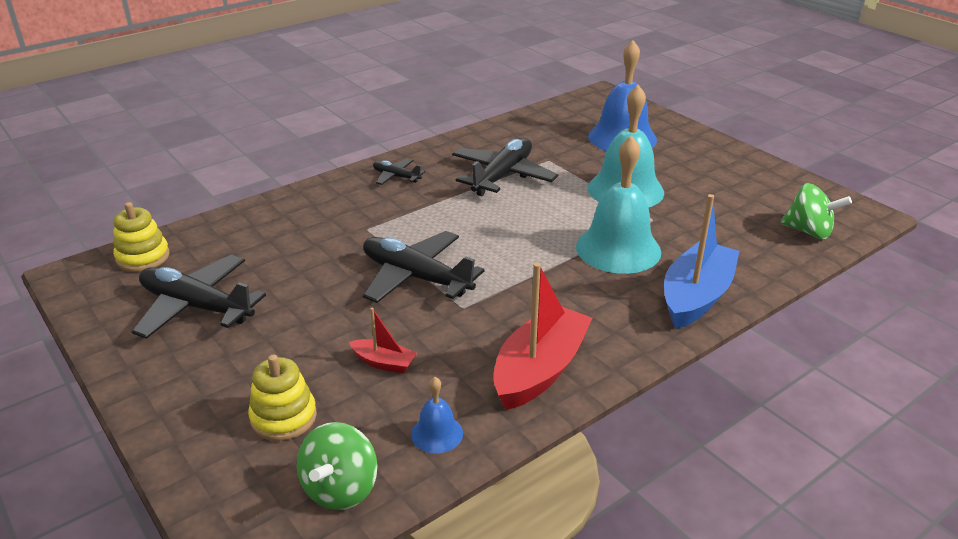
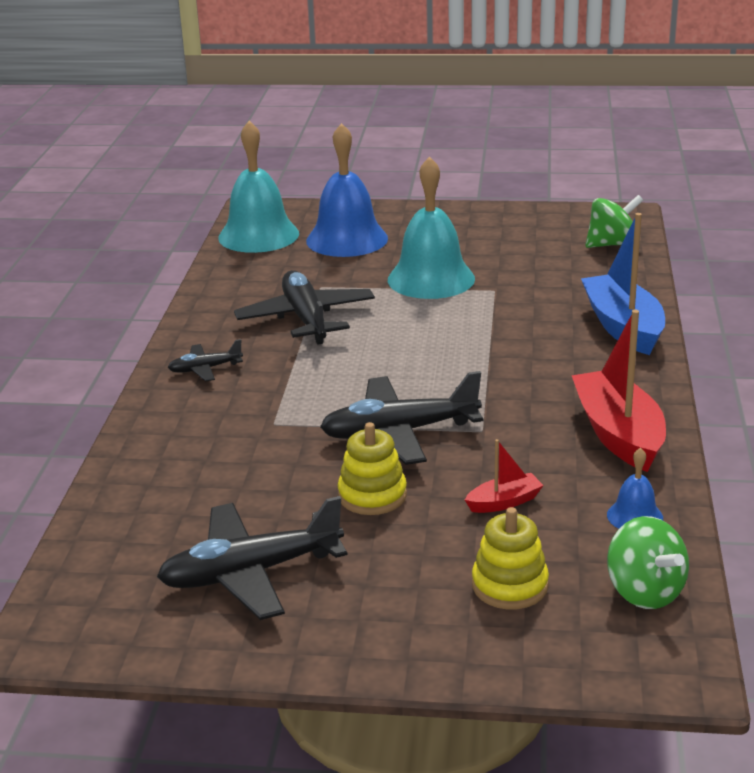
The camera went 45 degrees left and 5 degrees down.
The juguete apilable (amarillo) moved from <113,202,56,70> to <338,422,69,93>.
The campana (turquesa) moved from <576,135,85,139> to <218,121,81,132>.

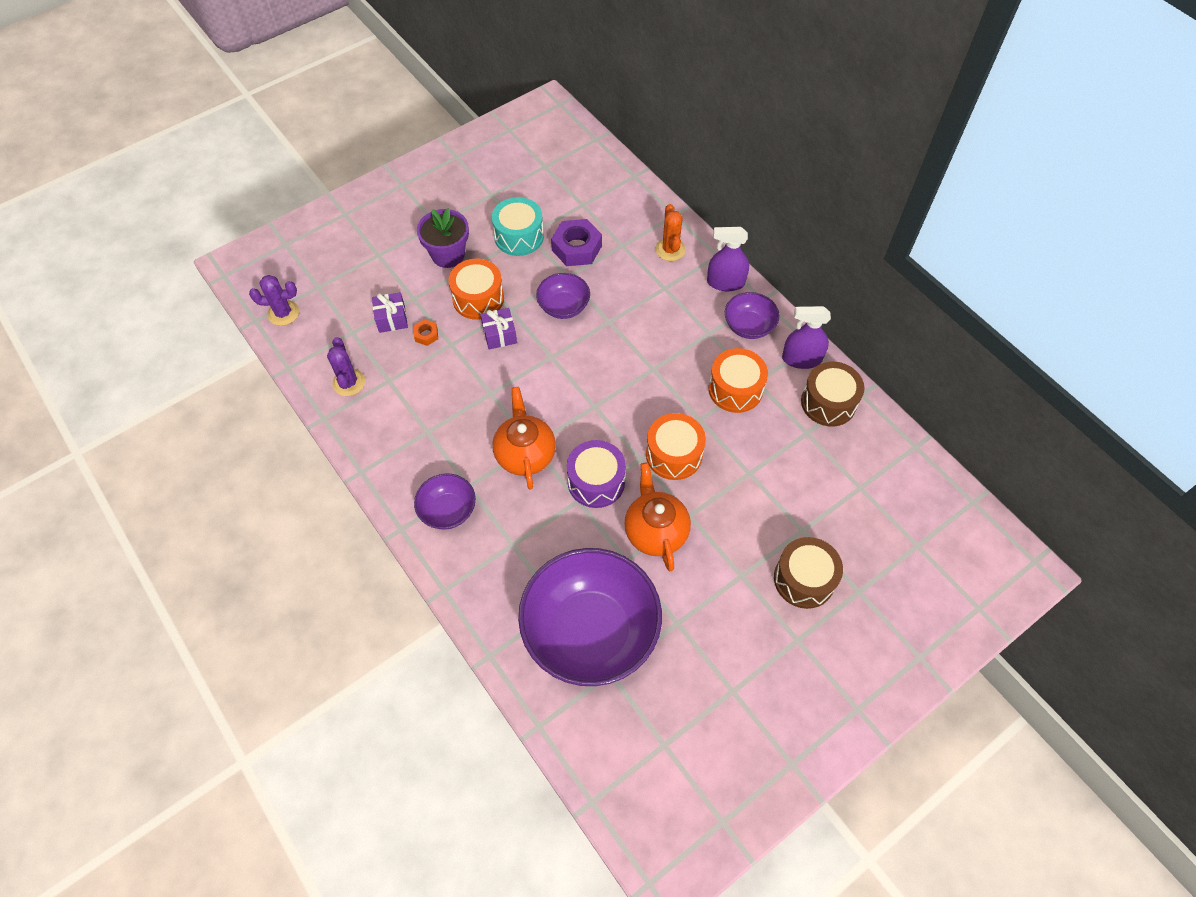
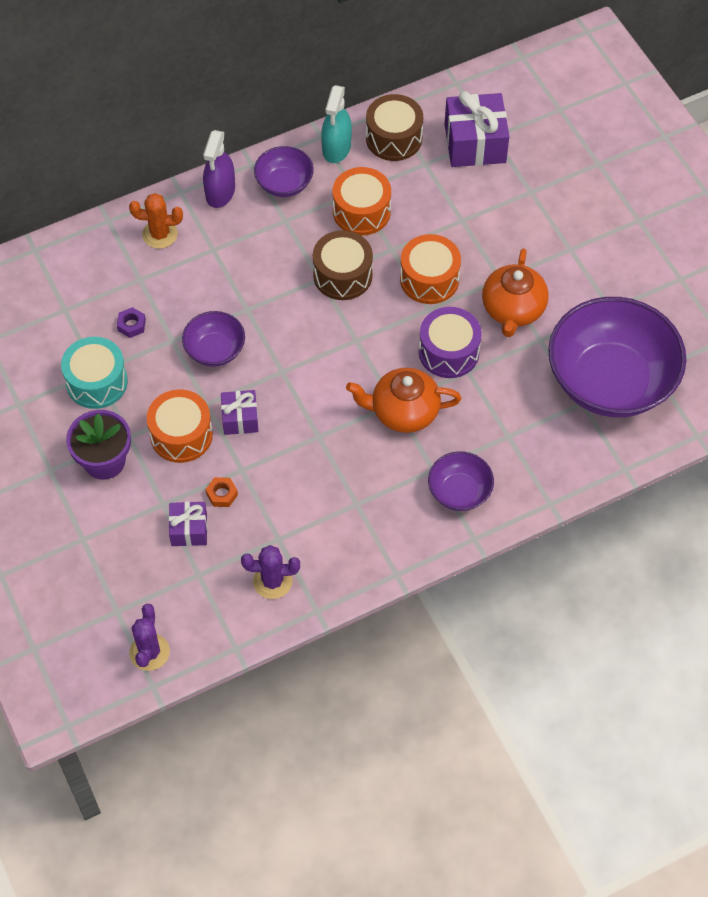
The camera went 80 degrees left and 0 degrees up.
The tuerca (morado) at <551,219,51,47> changed to 0.49 times the size.
The tetera (naranja) at <624,462,67,109> turned 75 degrees counterclockwise.
The tambor (marrón) moved from <774,537,69,72> to <313,230,60,70>.
The pulverizador (morado) at <782,306,49,63> became the pulverizador (turquesa) at <321,85,31,78>.
The regalo (morado) at <445,91,64,76> appeared.

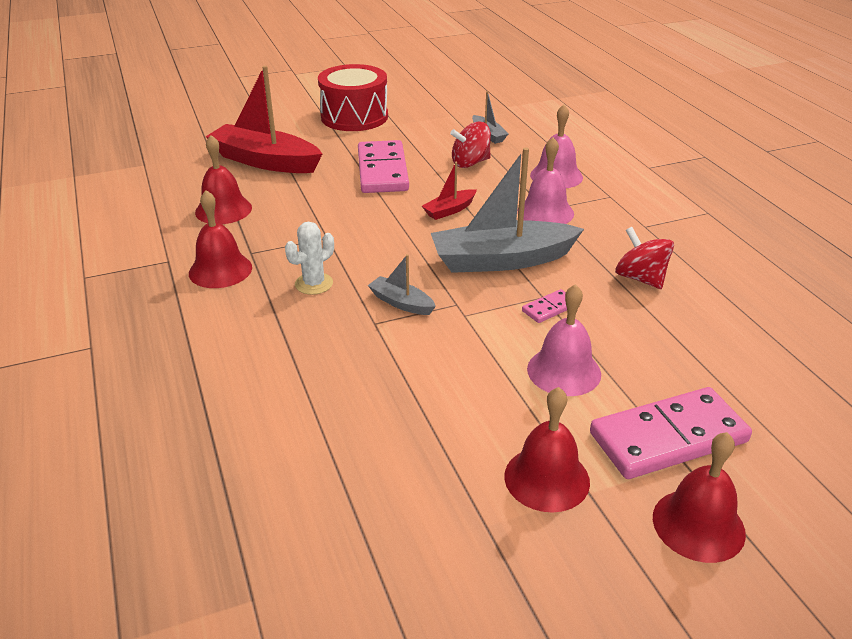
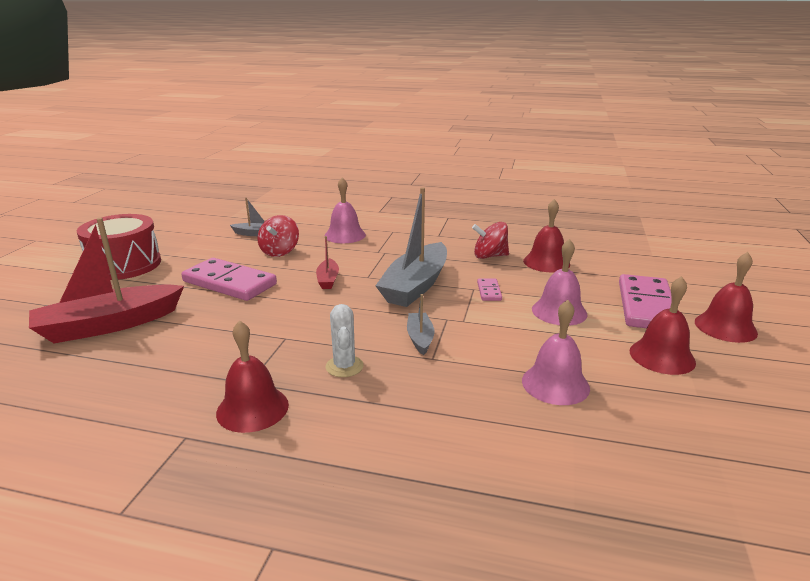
The camera went 55 degrees left and 10 degrees down.
The campana (rojo) moved from <195,135,57,89> to <523,199,47,73>.
The barco (gris) at <368,254,68,61> turned 105 degrees clockwise.
The campana (rosa) moved from <517,137,57,87> to <522,300,68,105>.

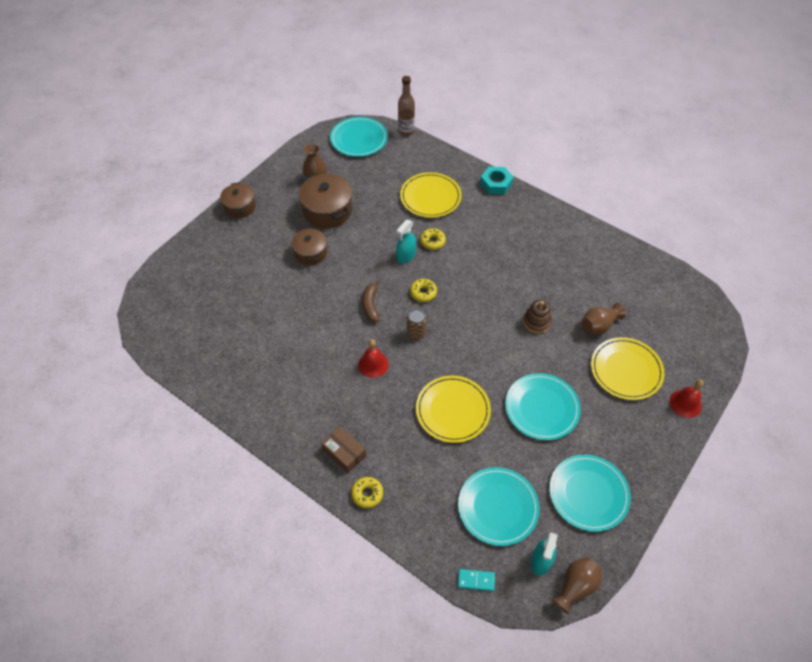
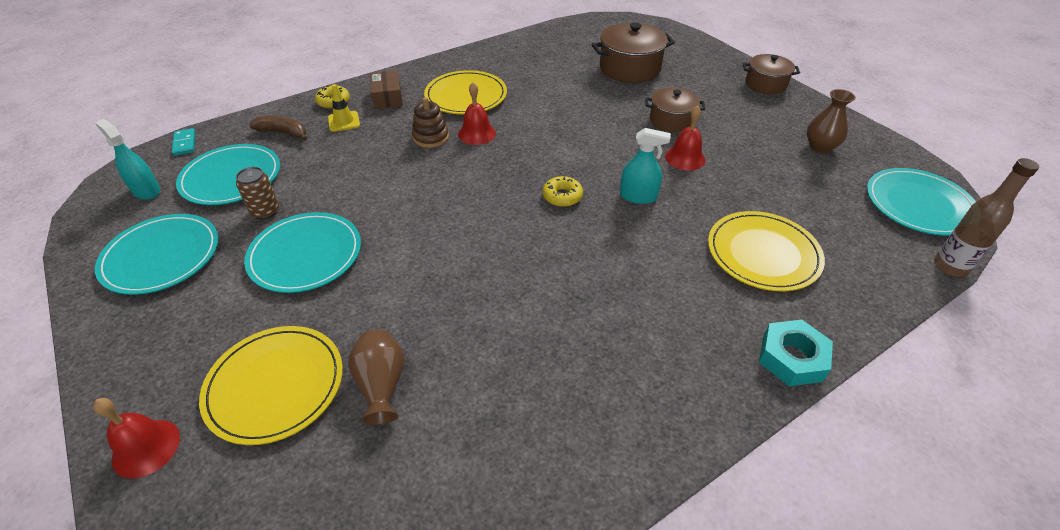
The camera went 110 degrees right and 10 degrees down.
The olla (marrón) moved from <299,174,53,54> to <592,23,83,60>.
The caja (marrón) at <321,426,45,47> turned 75 degrees counterclockwise.
The plátano (marrón) moved from <362,280,18,42> to <249,116,58,25>.
The pulverizador (turquesa) at <396,220,20,44> turned 135 degrees clockwise.
The lata (marrón) moved from <407,309,20,31> to <236,167,43,52>.
The plato (amarillo) moved from <416,376,75,67> to <424,70,83,44>.
The rosquilla (amarillo) at <420,228,26,22> disappeared.
The ficha de dominó (turquesa) at <458,569,37,22> turned 45 degrees counterclockwise.
The juguete apilable (marrón) moved from <523,300,29,33> to <412,97,37,51>.
The florero (marrón) at <551,557,51,58> disappeared.
The cono de tráfico (amarillo) at <328,84,32,48> appeared.
The campana (rojo) at <665,106,41,65> appeared.

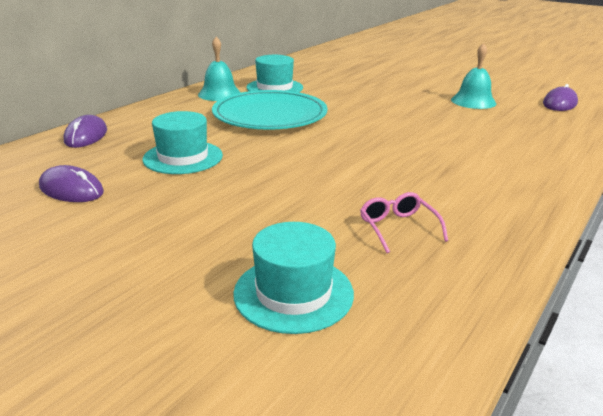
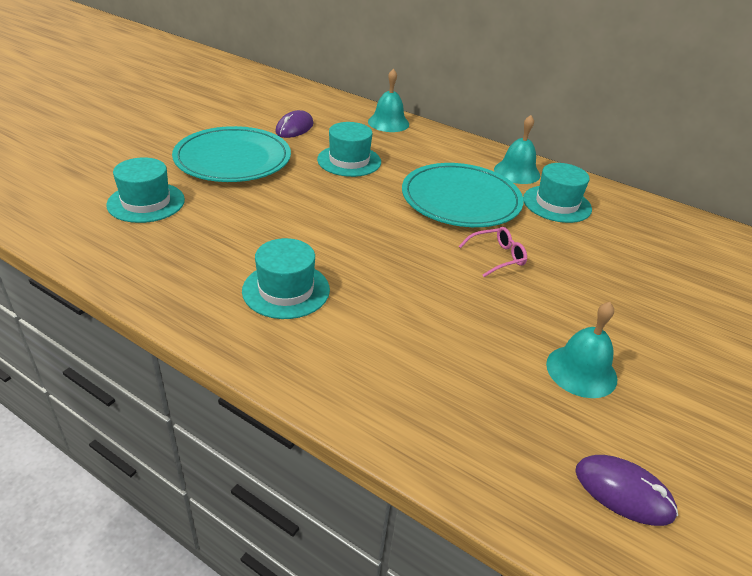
The camera went 85 degrees right and 10 degrees up.
The ratón (morado) at <64,115,43,33> was replaced by the campana (turquesa) at <368,69,41,63>.
The gafas (rosa) moved from <360,192,88,61> to <459,227,68,50>.
The plato (turquesa) at <172,126,119,56> appeared.
The sombrero (turquesa) at <242,238,88,81> appeared.

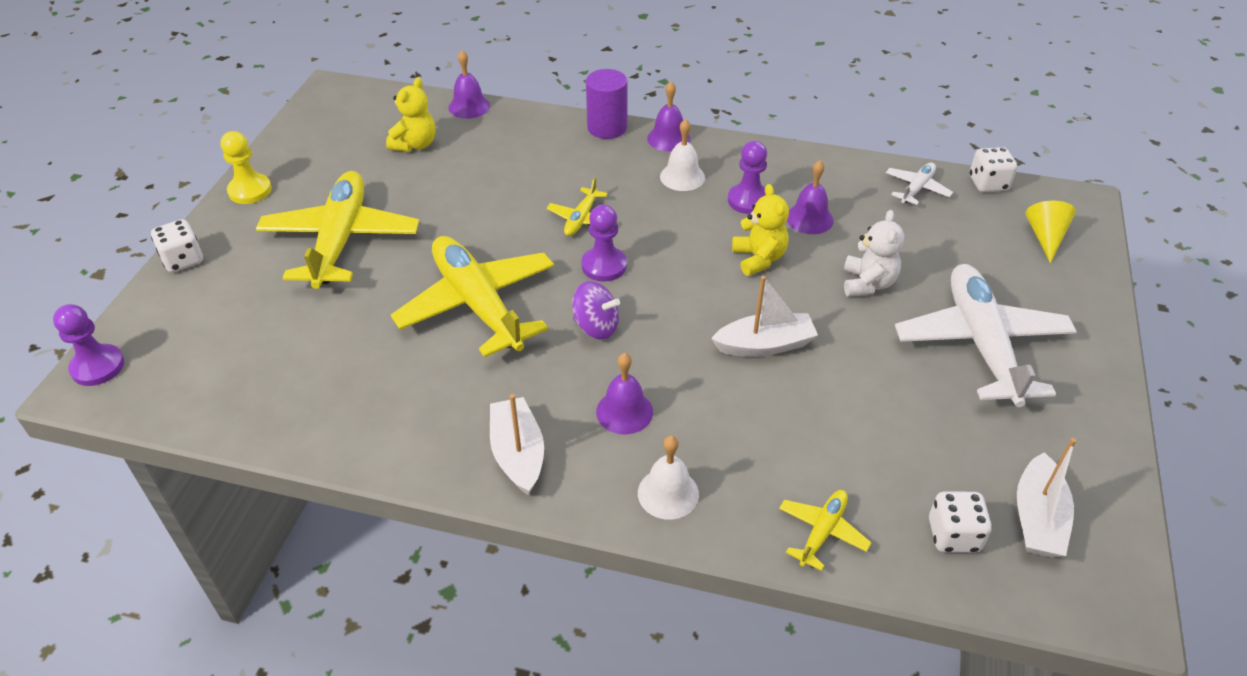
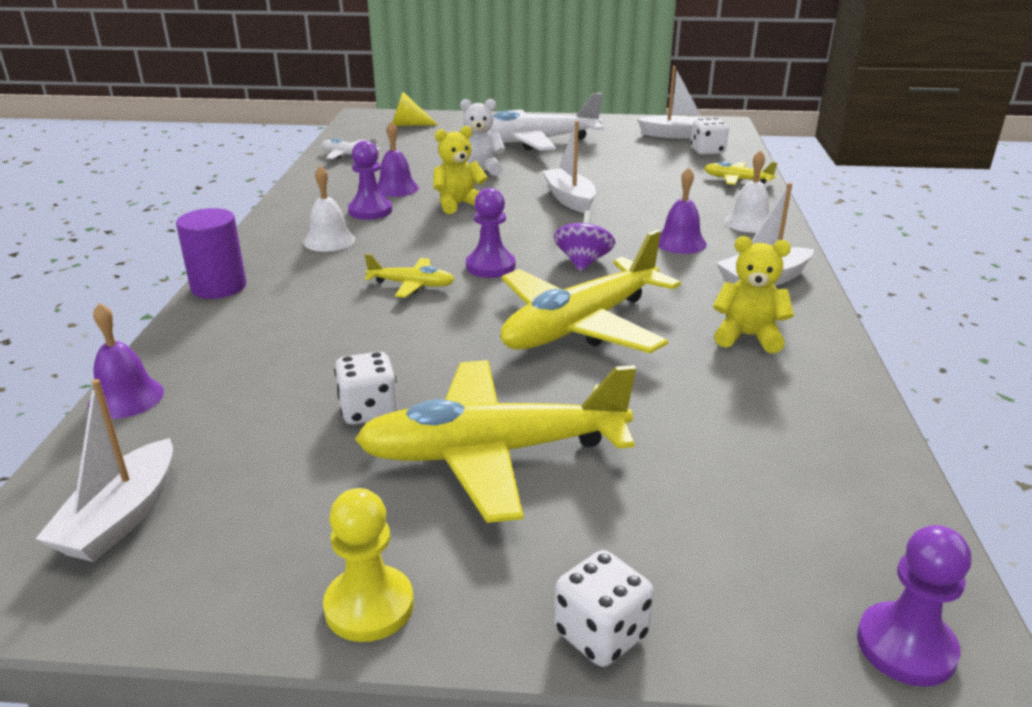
The camera went 100 degrees left and 15 degrees down.
The osito (amarillo) moved from <386,77,50,75> to <713,236,81,117>.
The campana (morado) at <647,82,43,70> disappeared.
The dado (blanco) moved from <970,147,47,45> to <334,352,64,73>.
The barco (blanco) at <36,379,137,183> appeared.

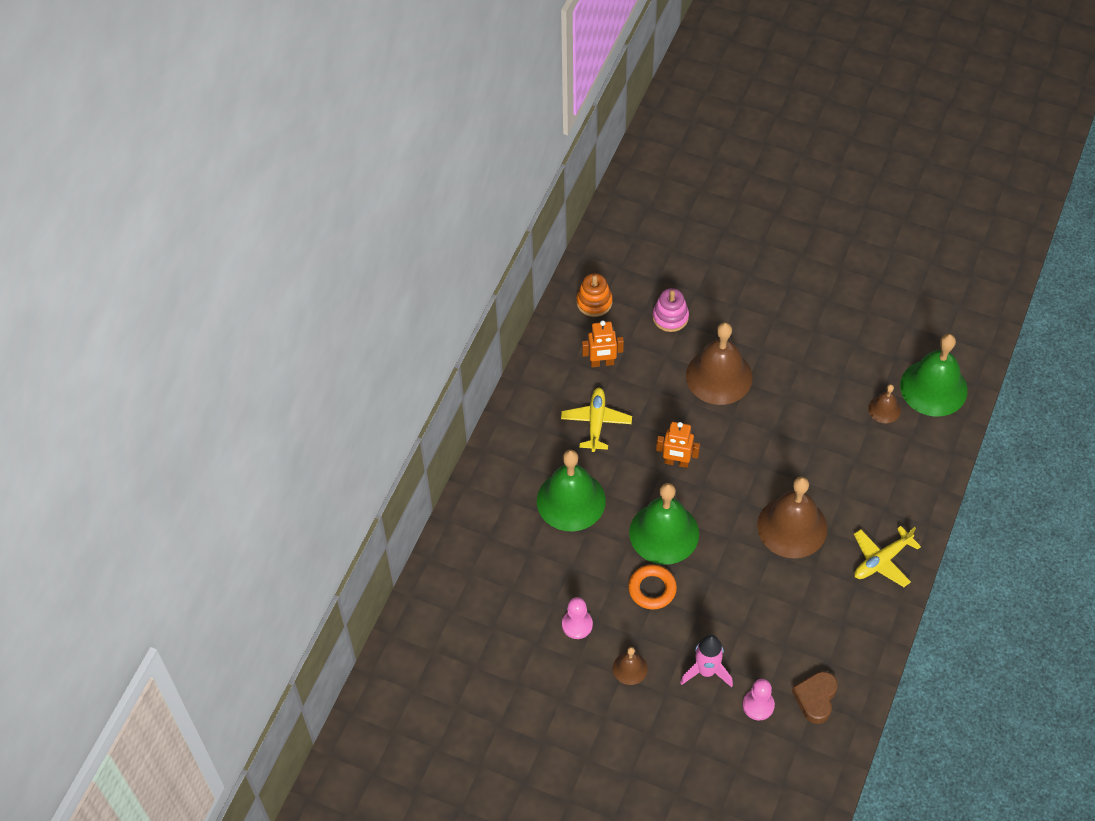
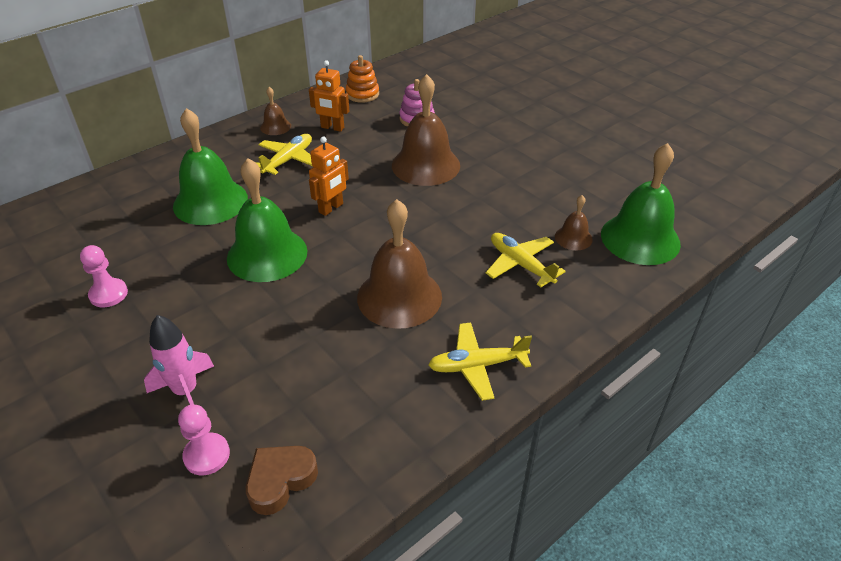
The camera went 25 degrees right and 15 degrees down.
The campana (marrón) moved from <613,647,35,38> to <260,87,31,48>.
The anillo (naranja) at <628,565,49,45> disappeared.
The robot (naranja) at <656,422,44,46> turned 90 degrees counterclockwise.
The avión (amarillo) at <486,233,80,54> appeared.

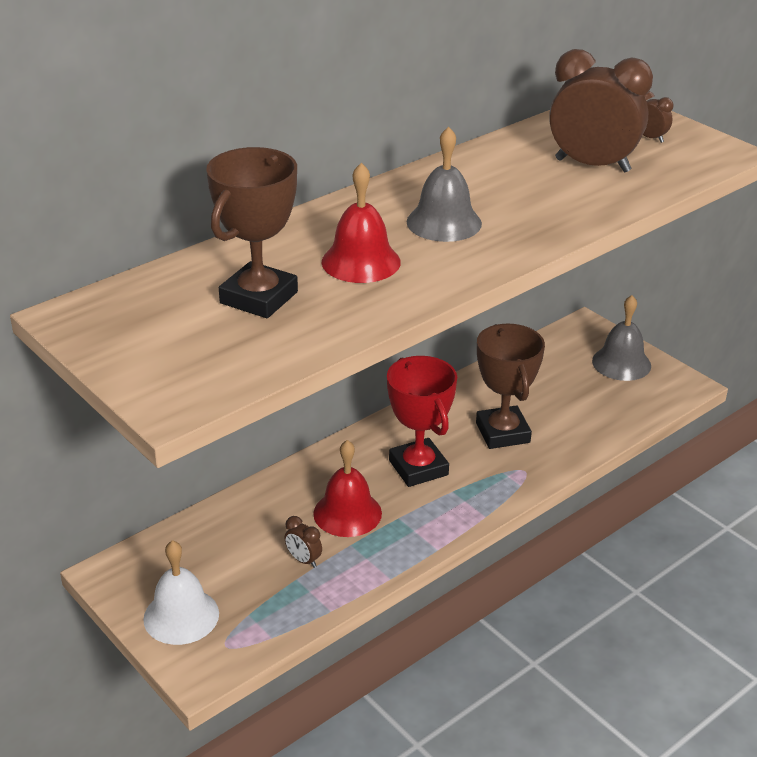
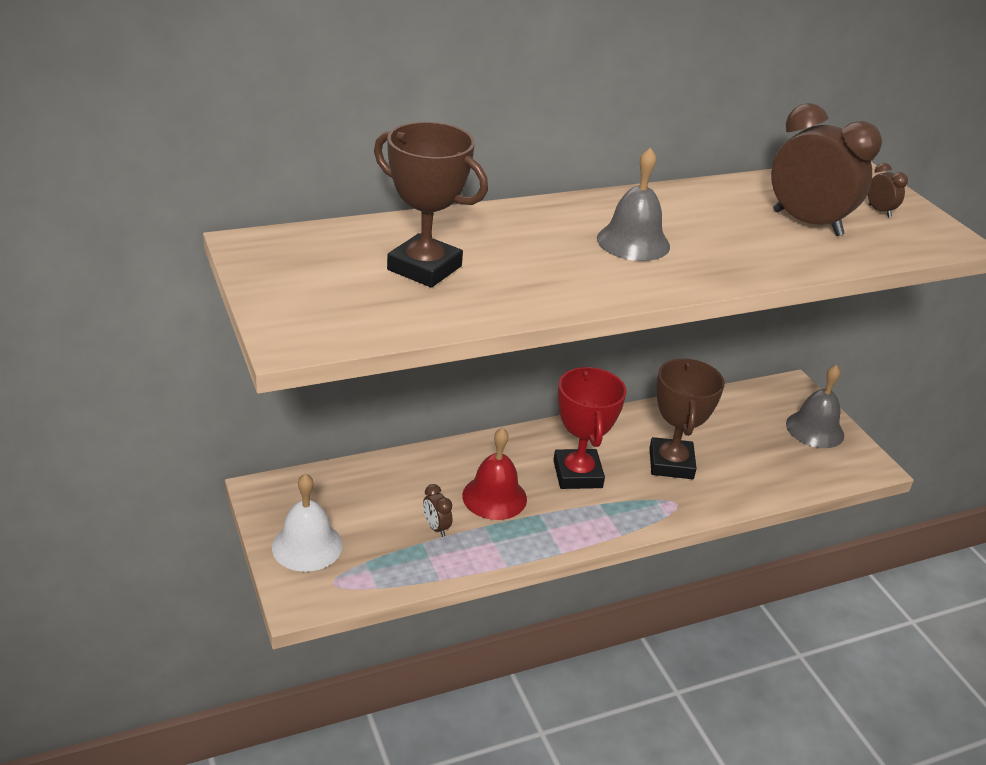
The camera went 15 degrees right and 0 degrees up.
The trofeo (marrón) at <206,147,92,171> turned 75 degrees clockwise.
The campana (rojo) at <322,163,79,120> disappeared.

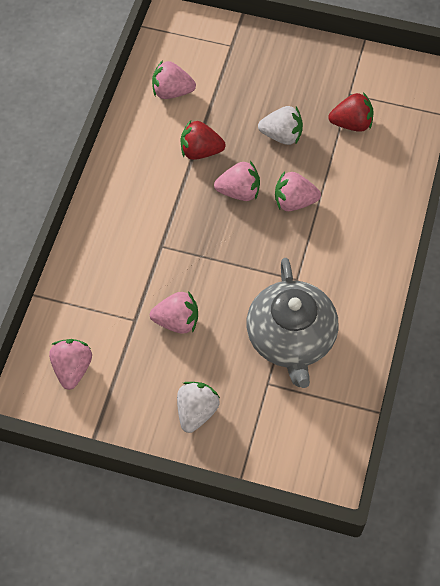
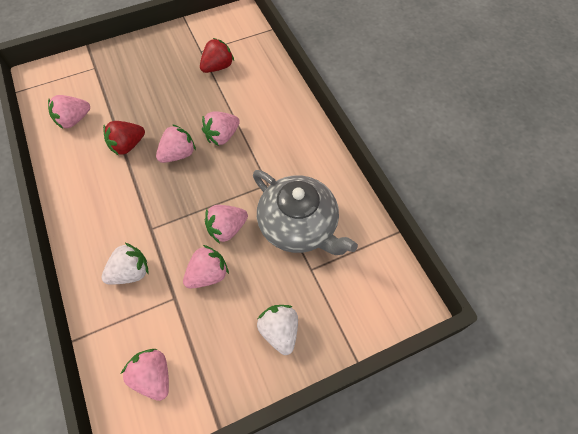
The camera went 40 degrees left and 0 degrees up.
The fresa (blanco) moved from <258,106,45,39> to <102,243,46,41>.
The fresa (rosa) at <205,205,43,38> appeared.

